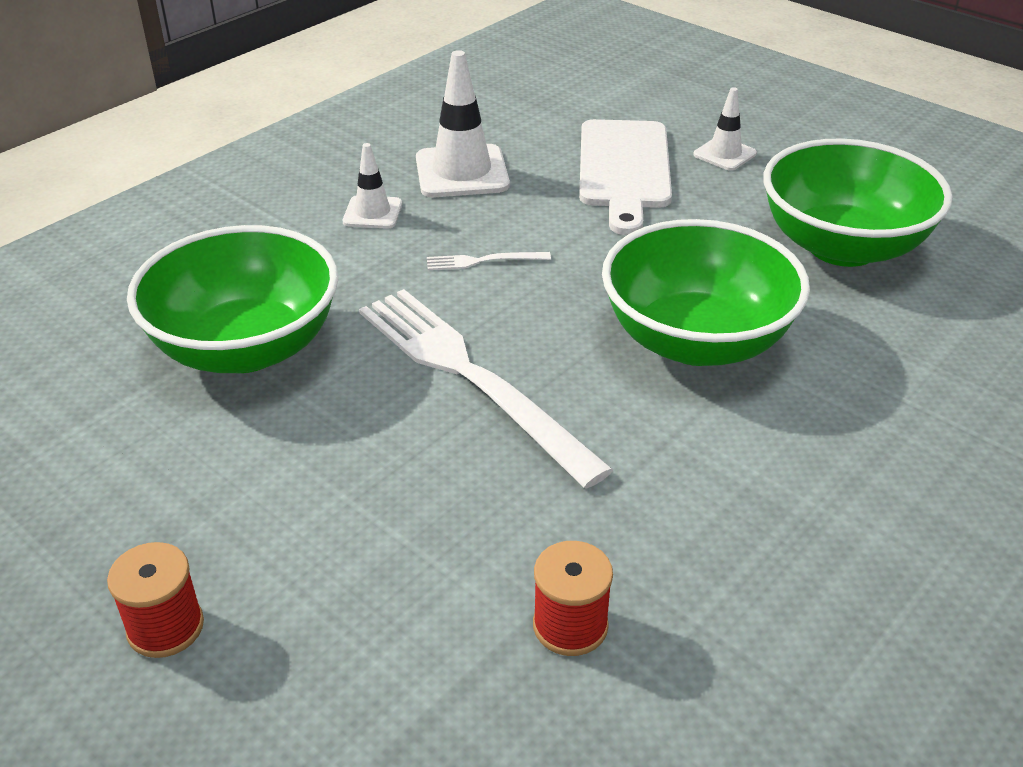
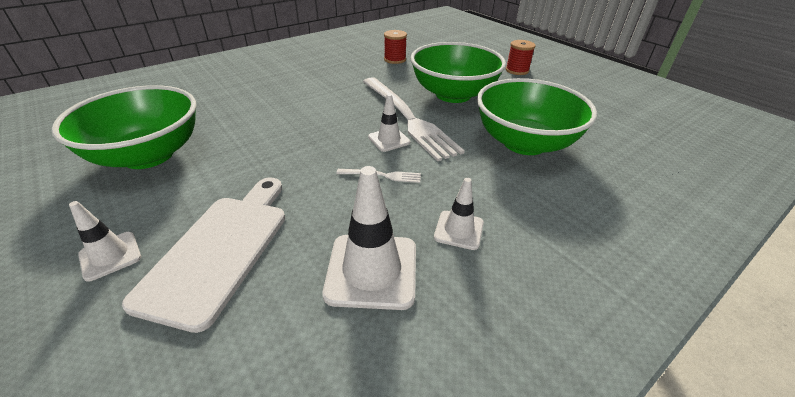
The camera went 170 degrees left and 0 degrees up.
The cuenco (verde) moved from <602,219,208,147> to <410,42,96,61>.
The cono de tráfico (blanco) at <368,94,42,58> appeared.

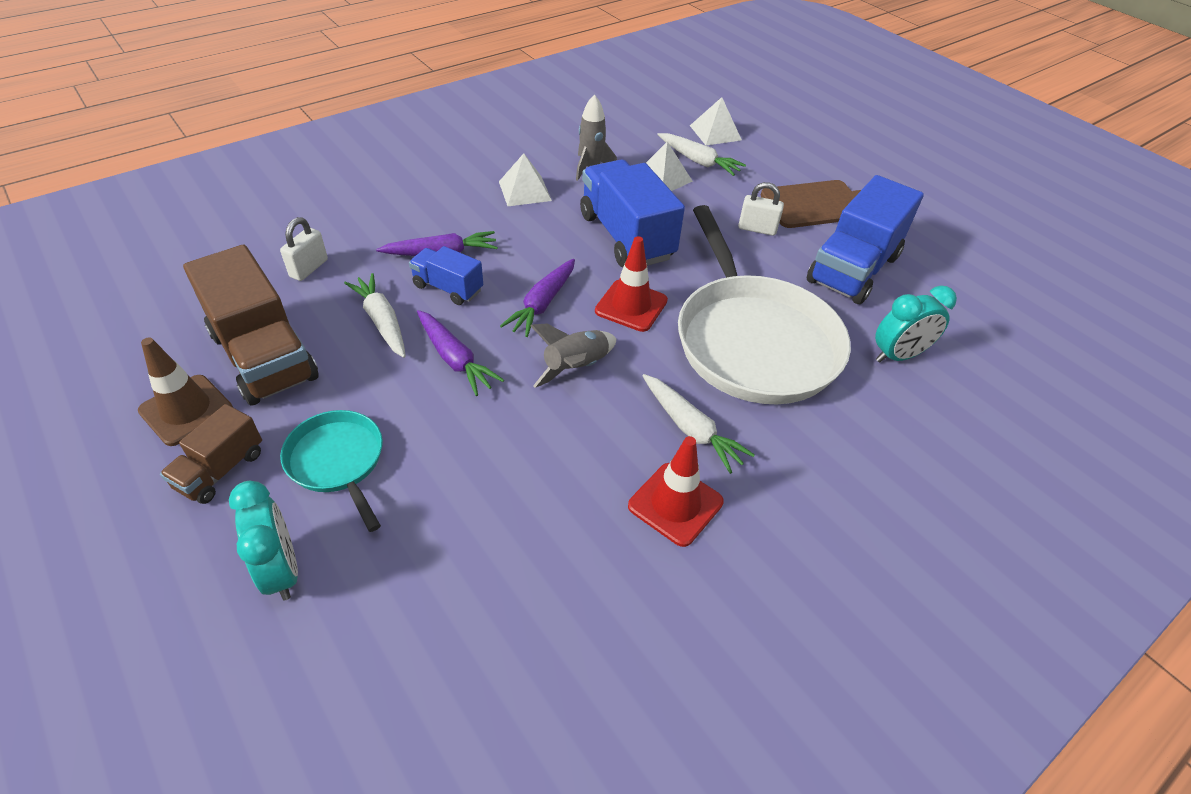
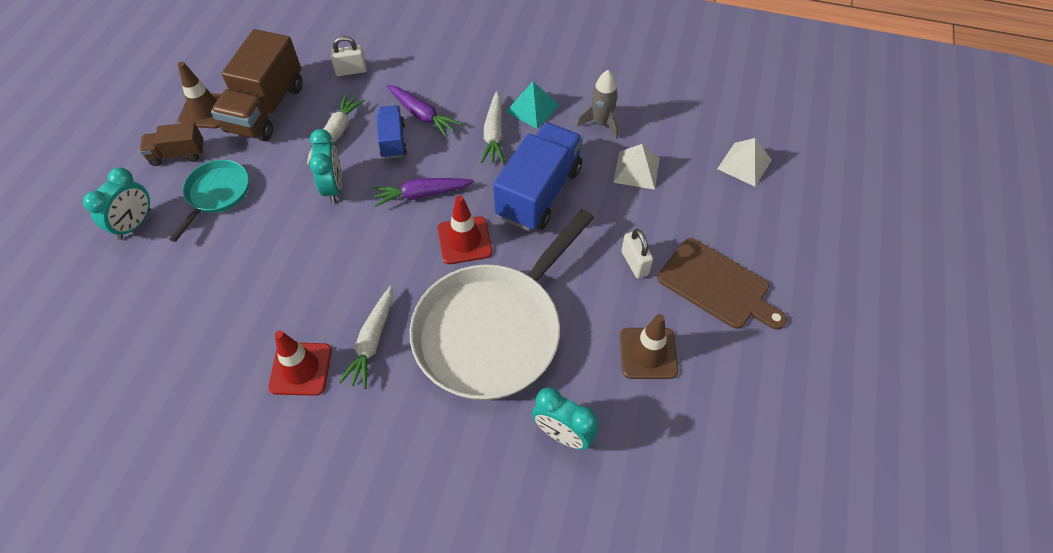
The camera went 55 degrees right and 10 degrees up.
The zanahoria (morado) at <417,310,87,86> was replaced by the despertador (turquesa) at <310,129,32,74>.
The pirámide (blanco) at <499,153,53,53> became the pirámide (turquesa) at <506,82,54,47>.
The cohete (gris) at <531,323,86,65> disappeared.
The zanahoria (blanco) moved from <657,133,89,43> to <480,91,25,73>.
The camión (azul) at <807,175,117,129> was replaced by the cono de tráfico (marrón) at <620,314,58,65>.

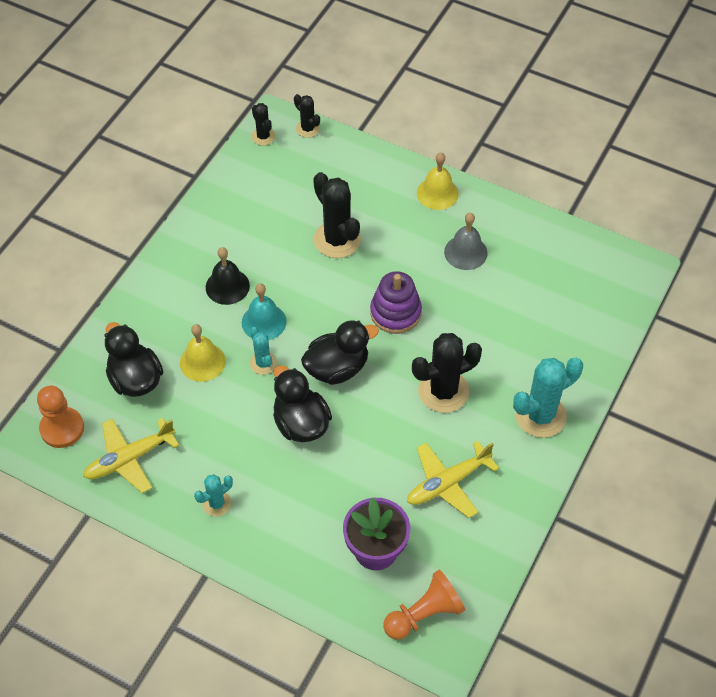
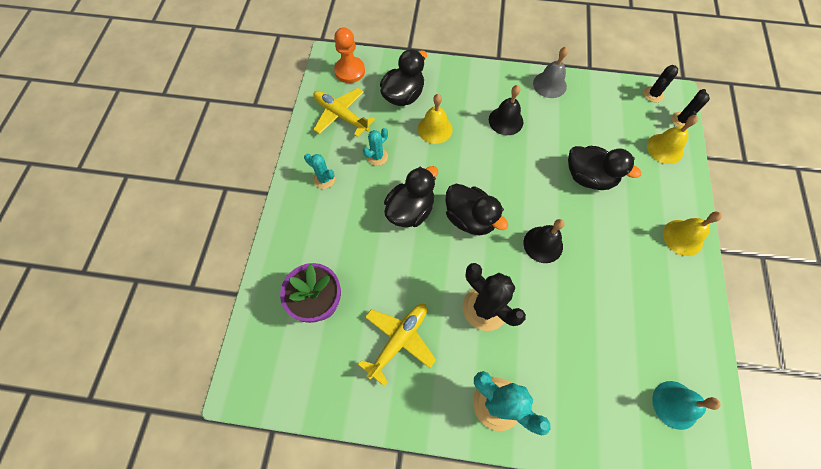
The camera went 70 degrees right and 10 degrees up.
The campana (turquesa) moved from <242,283,45,57> to <652,381,69,49>.
The cactus (turquesa) moved from <250,327,27,48> to <363,128,25,38>.
The cactus (negro) at <313,172,48,86> was replaced by the pato (negro) at <568,146,73,44>.
The juguete apilable (morado) at <370,271,52,63> was replaced by the campana (negro) at <524,219,41,44>.
The peón (naranja) at <383,570,82,70> disappeared.
The avión (amarillo) at <407,441,92,77> turned 90 degrees clockwise.
The campana (gris) moved from <444,213,44,57> to <533,47,35,51>.
The campana (amarillo) at <647,115,51,49> appeared.

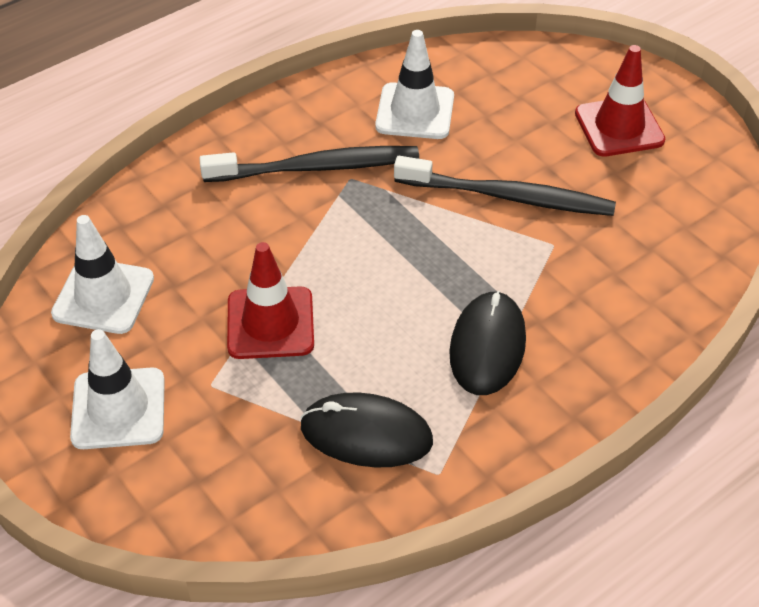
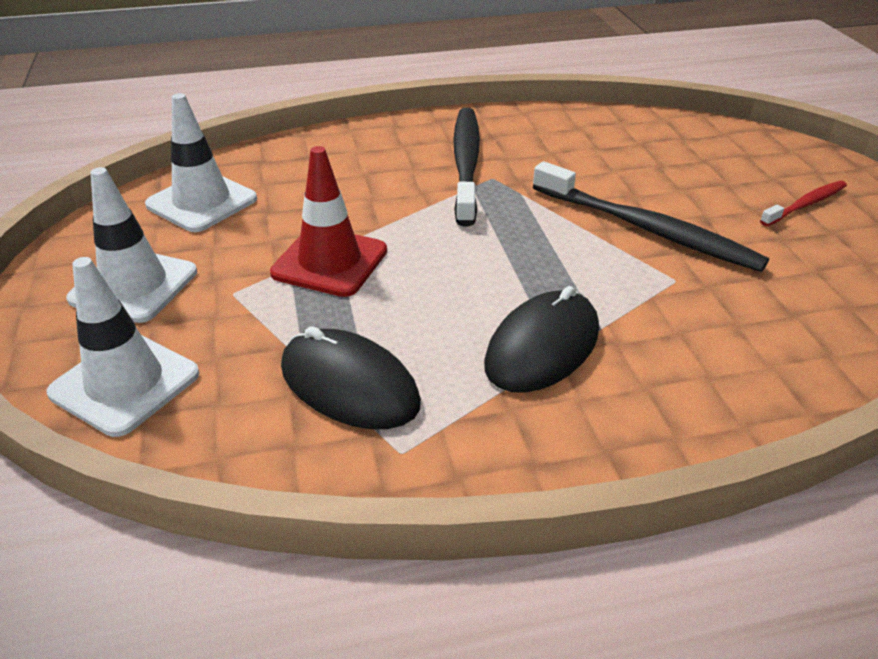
The camera went 25 degrees right and 10 degrees down.
The cepillo de dientes (negro) at <199,146,220,36> turned 105 degrees counterclockwise.
The cono de tráfico (blanco) moved from <375,30,79,109> to <47,257,152,180>.
The cono de tráfico (rojo) at <575,45,90,112> was replaced by the cepillo de dientes (rojo) at <760,181,87,45>.

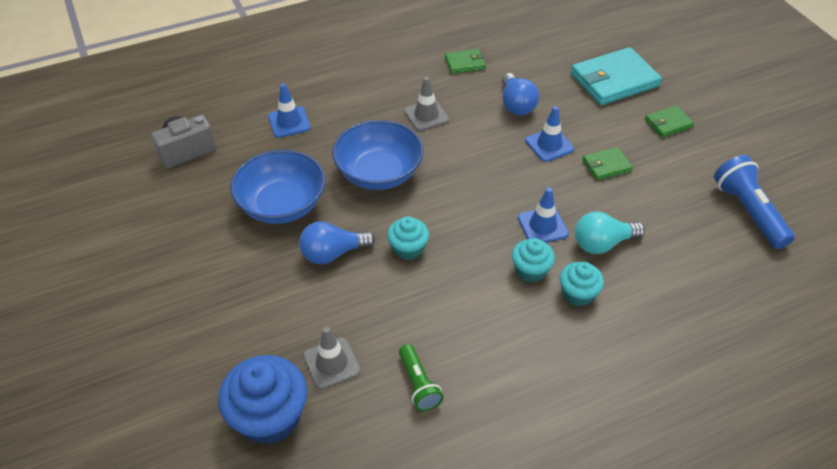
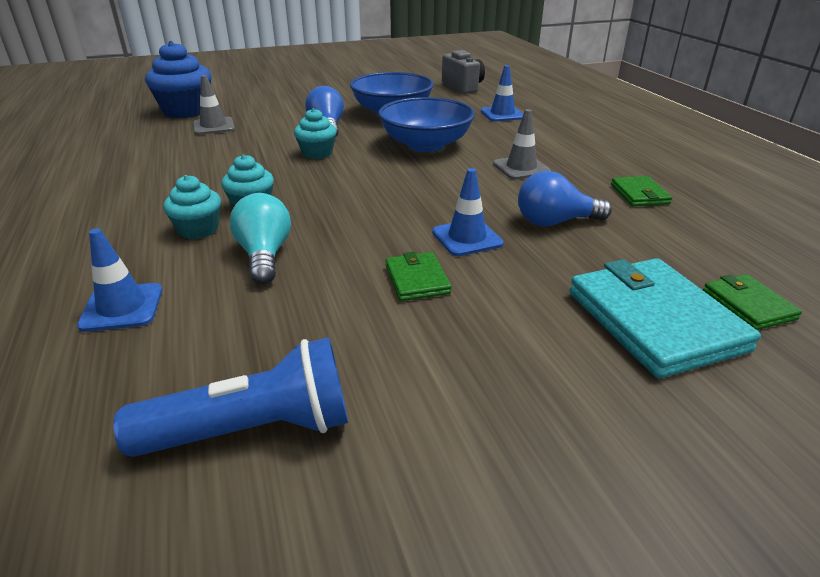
The camera went 95 degrees right and 15 degrees down.
The lámpara de mano (verde) at <399,344,44,67> disappeared.
The cono de tráfico (azul) moved from <518,187,51,56> to <77,228,85,104>.
The cartera (verde) moved from <645,106,49,31> to <703,274,99,56>.

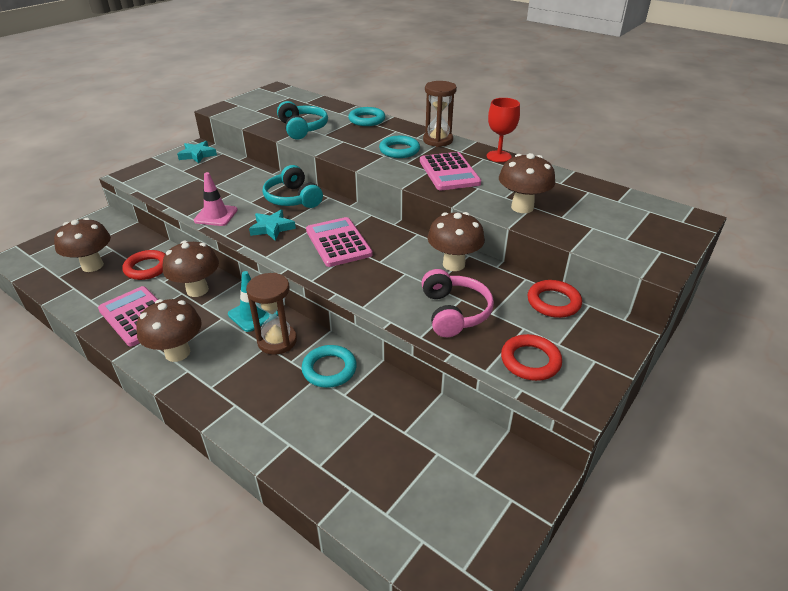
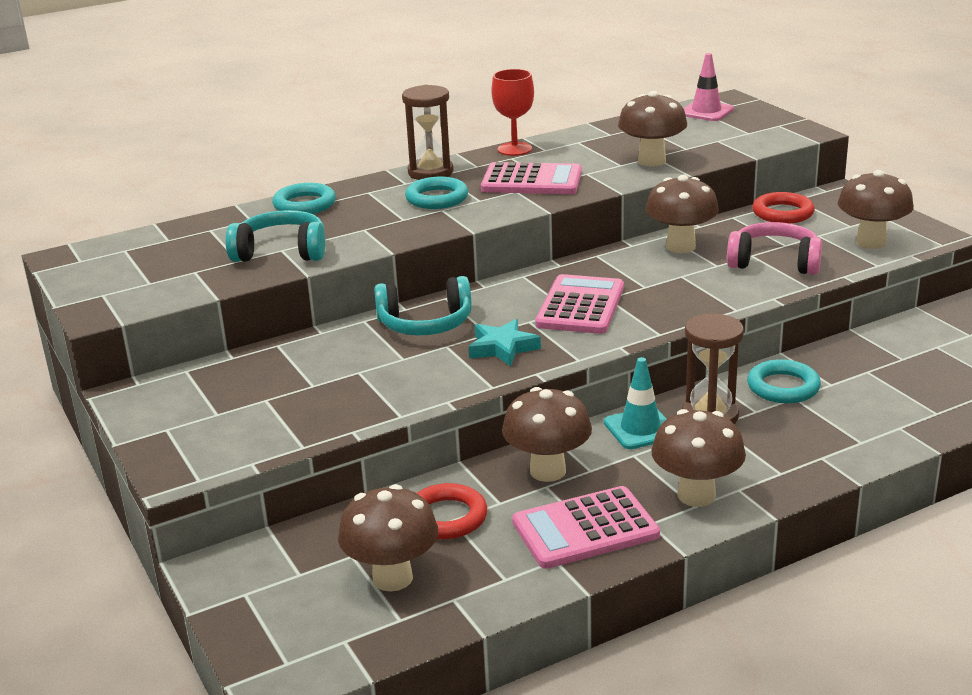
The camera went 65 degrees left and 10 degrees down.
The estrella (turquesa) at <177,141,40,22> disappeared.
The cono de tráfico (rosa) moved from <194,172,44,54> to <684,53,50,68>.
The calculadora (rosa) at <306,217,67,50> turned 105 degrees clockwise.
The anillo (rojo) at <501,334,61,47> was replaced by the seta (marrón) at <838,170,76,79>.

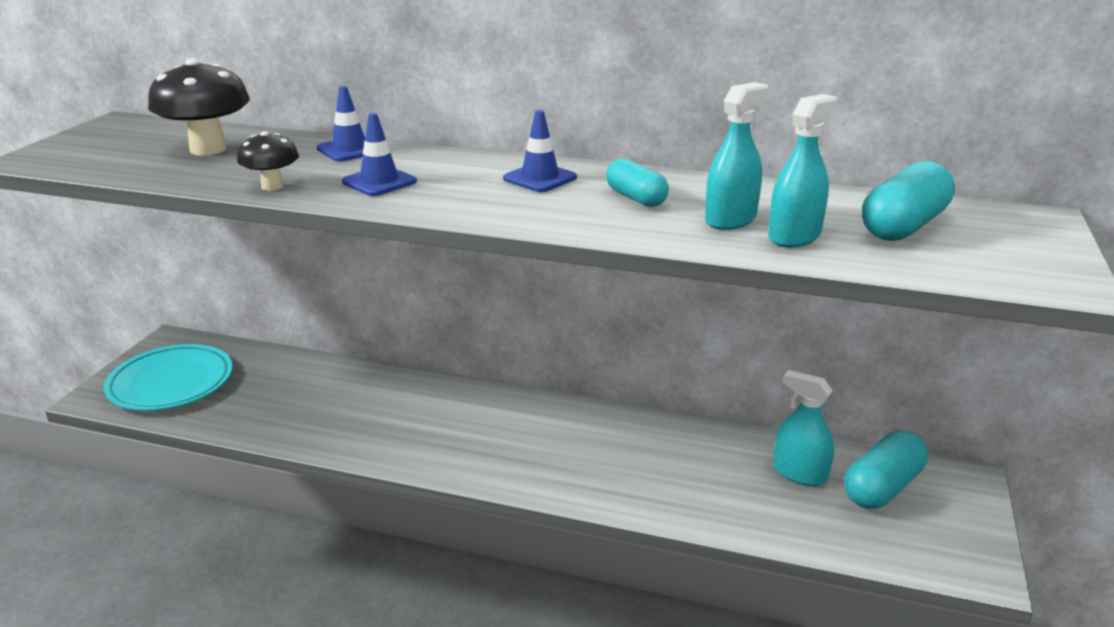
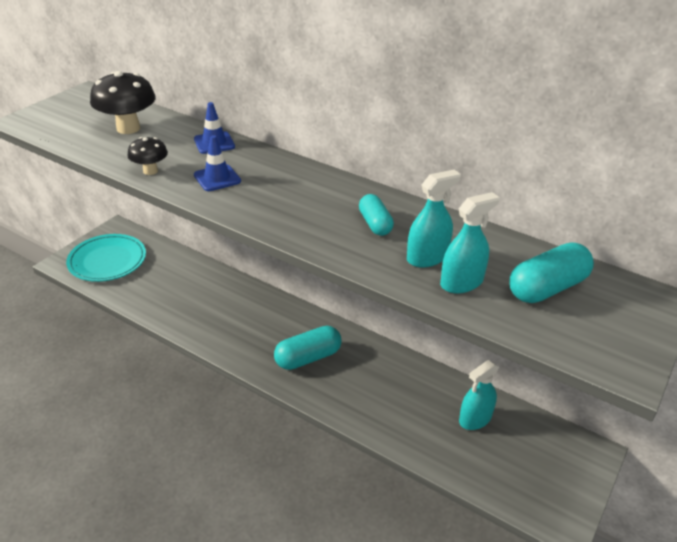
The camera went 15 degrees right and 10 degrees up.
The cono de tráfico (azul) at <503,110,74,82> disappeared.
The pulverizador (turquesa) at <773,370,61,116> turned 90 degrees counterclockwise.
The cápsula (turquesa) moved from <844,431,84,78> to <274,326,68,44>.

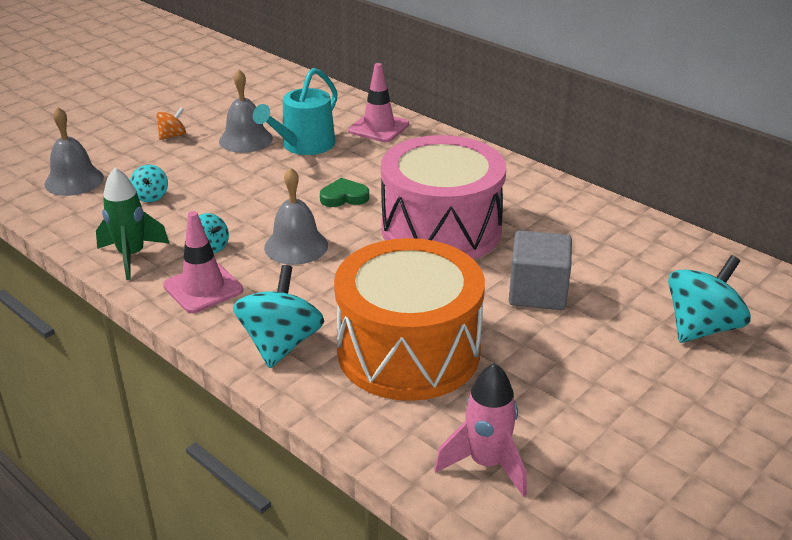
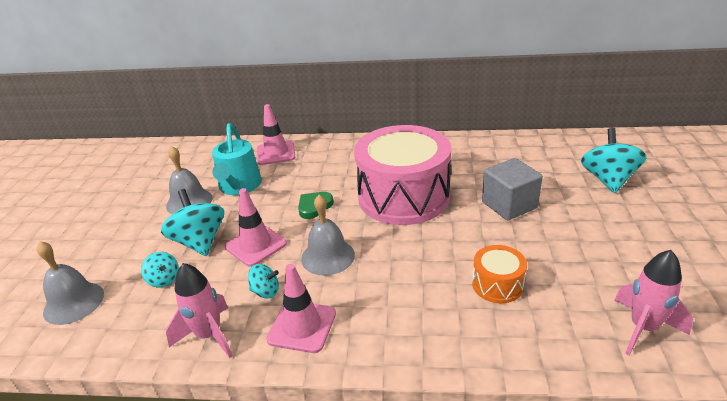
The camera went 35 degrees left and 0 degrees up.
The cohete (verde) at <96,168,73,112> became the cohete (rosa) at <166,263,67,95>.
The peonza (naranja) at <156,108,30,32> disappeared.
The peonza (turquesa) moved from <233,265,91,103> to <161,189,63,67>.
The tambor (naranja) at <334,238,151,163> changed to 0.44 times the size.
The cono de tráfico (rosa) at <225,188,62,79> appeared.

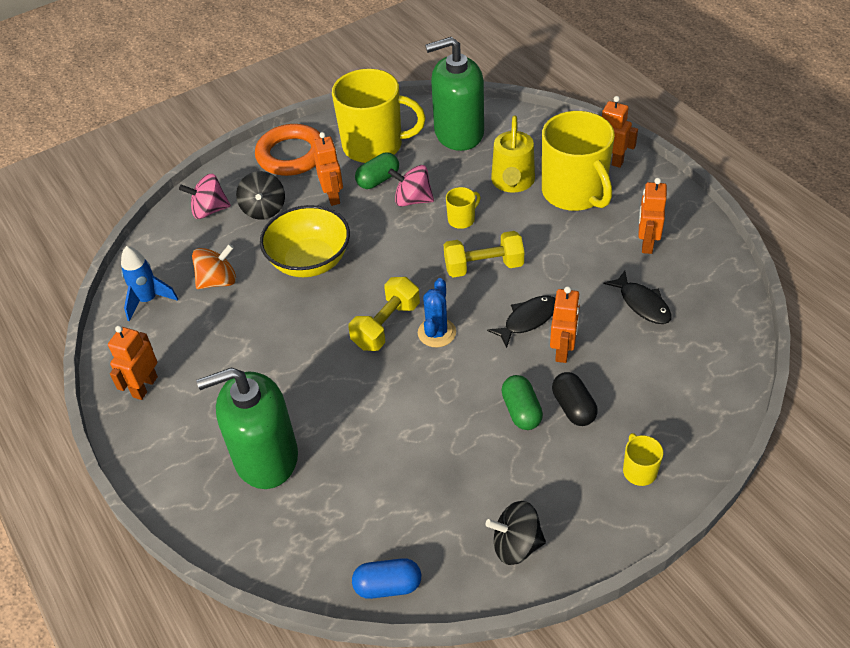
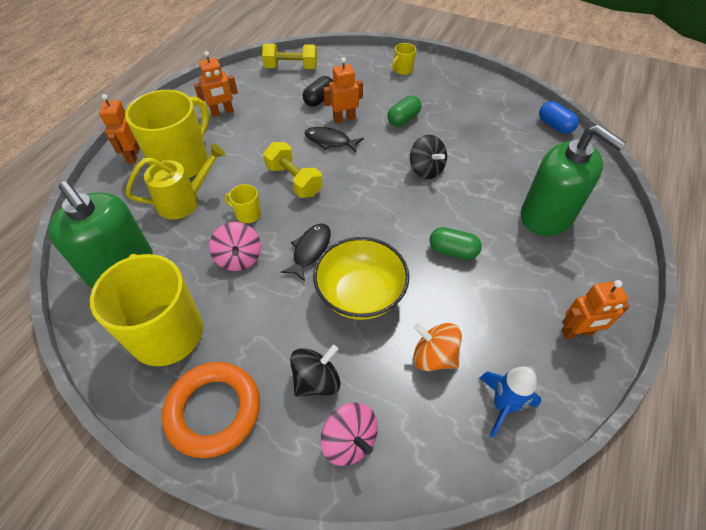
The camera went 125 degrees left and 5 degrees up.
The robot (naranja) at <313,132,30,74> disappeared.
The mancuerna (amarillo) moved from <349,277,71,74> to <262,43,55,26>.
The cápsula (verde) moved from <355,153,44,36> to <430,227,52,33>.
The cactus (azul) at <418,278,38,69> disappeared.
The peonza (negro) moved from <485,501,61,64> to <410,135,37,44>.
The cápsula (negro) moved from <552,372,46,54> to <303,76,30,31>.
The pez (negro) moved from <604,271,68,53> to <281,224,50,58>.

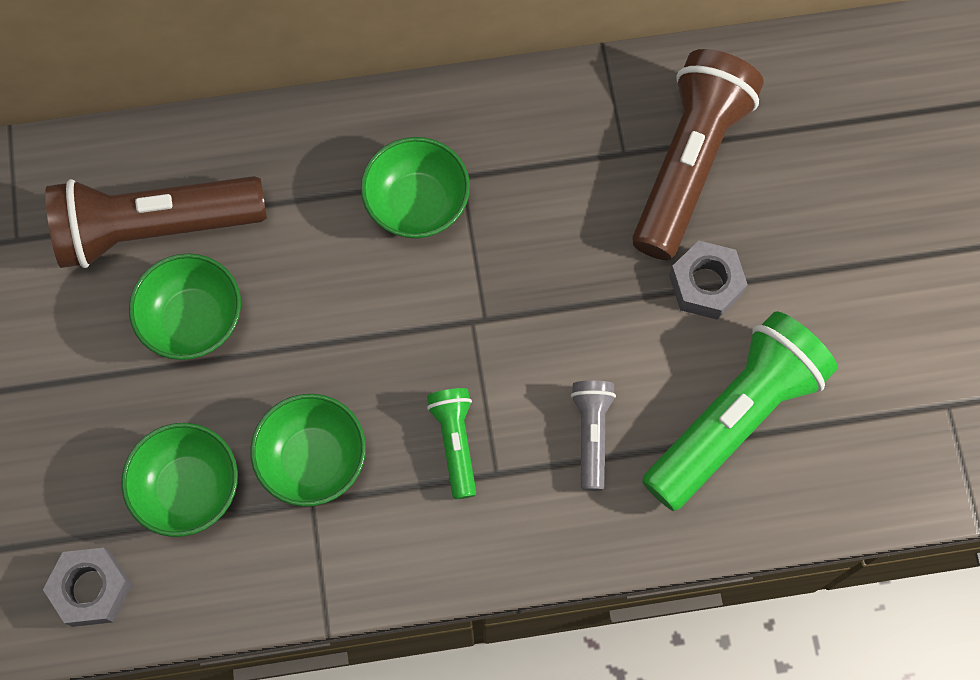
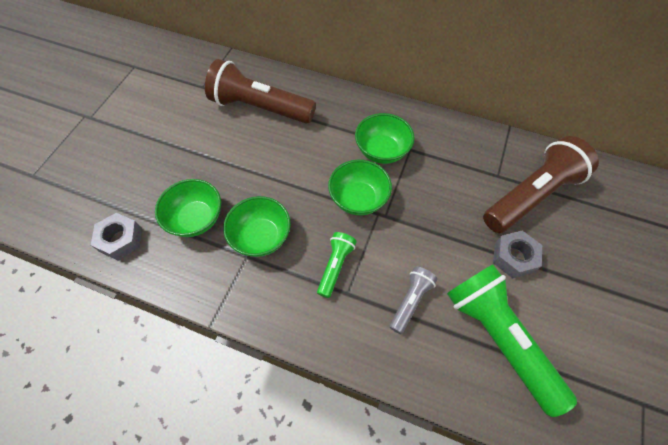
The camera went 30 degrees right and 10 degrees down.
The cuenco (verde) moved from <129,253,112,107> to <328,160,64,55>.
The lámpara de mano (verde) at <642,312,195,199> turned 105 degrees counterclockwise.

